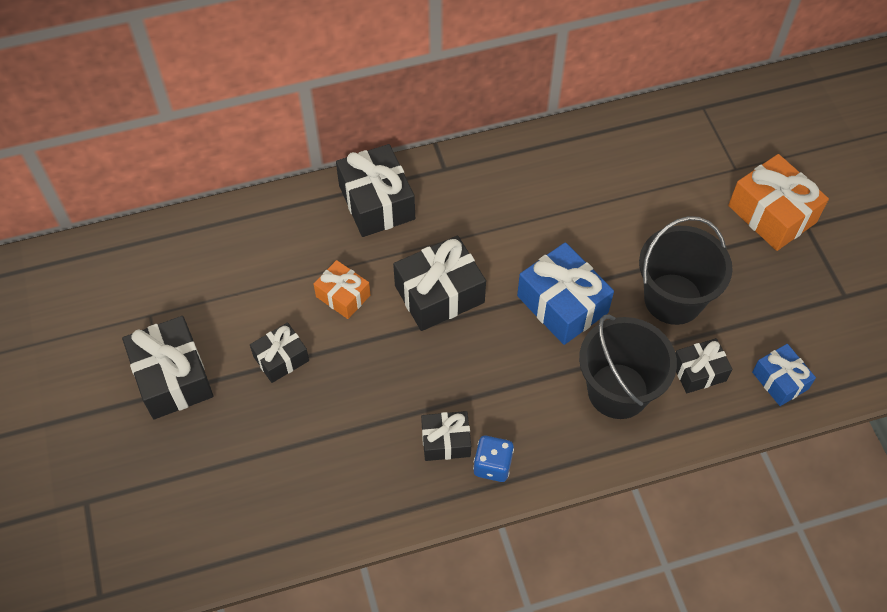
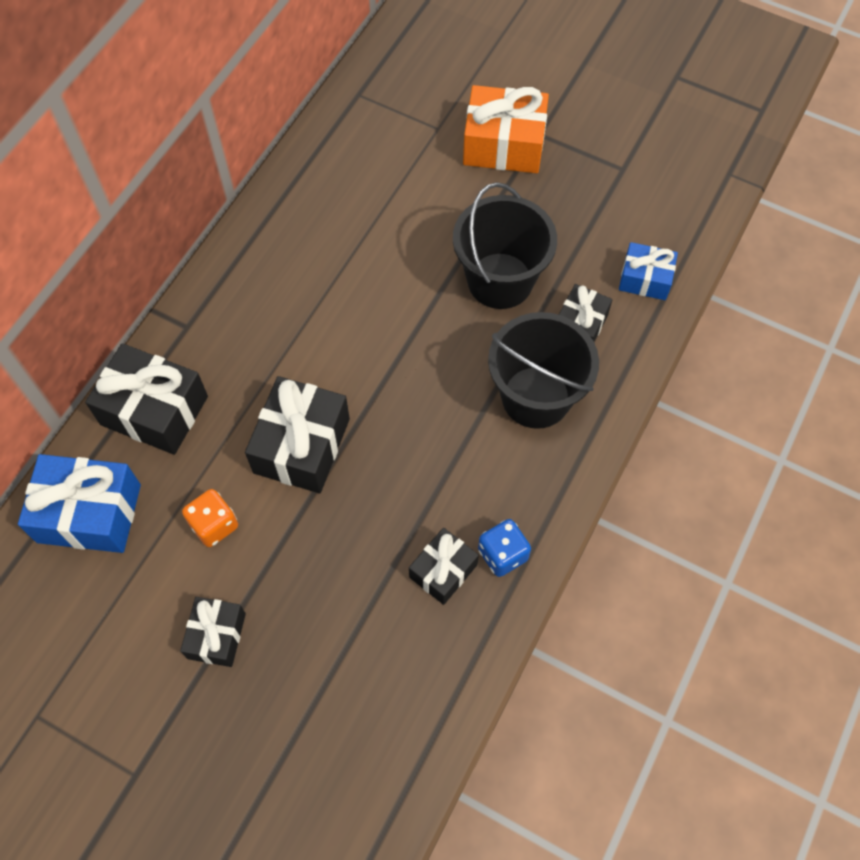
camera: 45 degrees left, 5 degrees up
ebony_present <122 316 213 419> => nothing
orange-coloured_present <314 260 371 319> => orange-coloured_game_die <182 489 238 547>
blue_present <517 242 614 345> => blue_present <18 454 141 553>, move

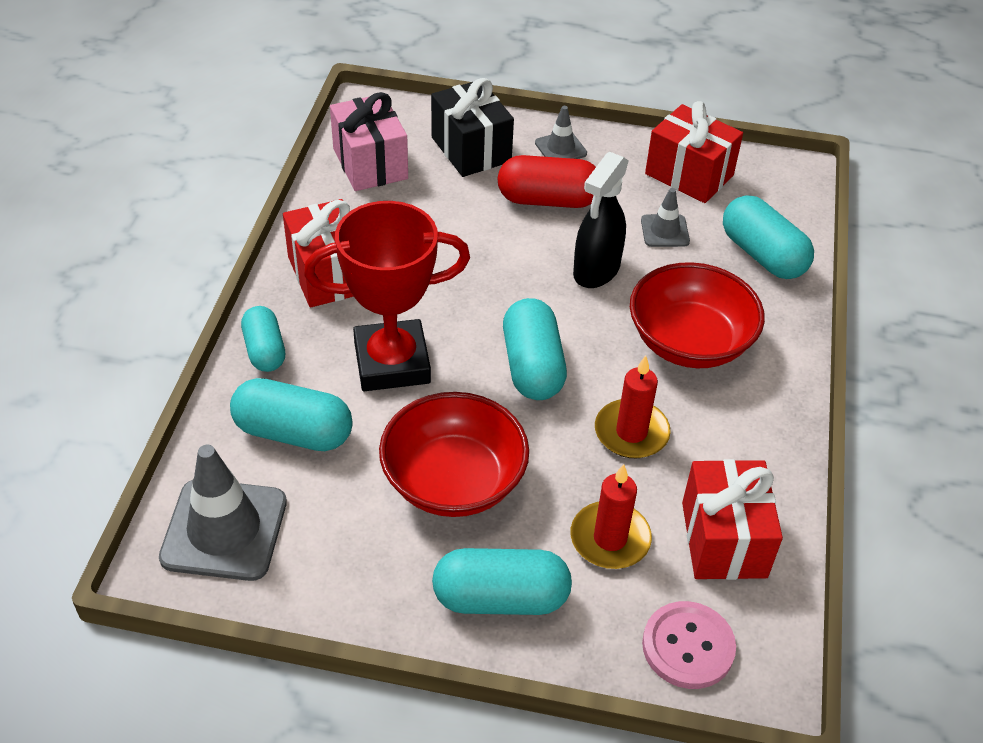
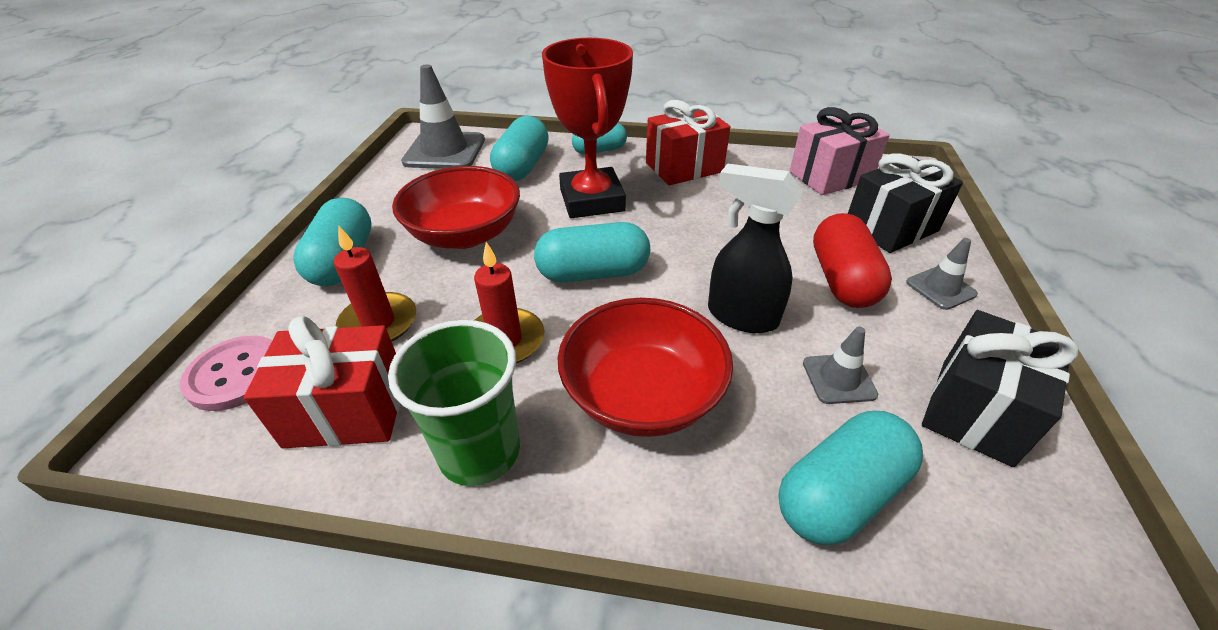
camera: 90 degrees right, 5 degrees down
scarlet_present <645 101 743 203> => ebony_present <922 310 1078 467>
nothing => leaf-green_cup <388 320 520 486>

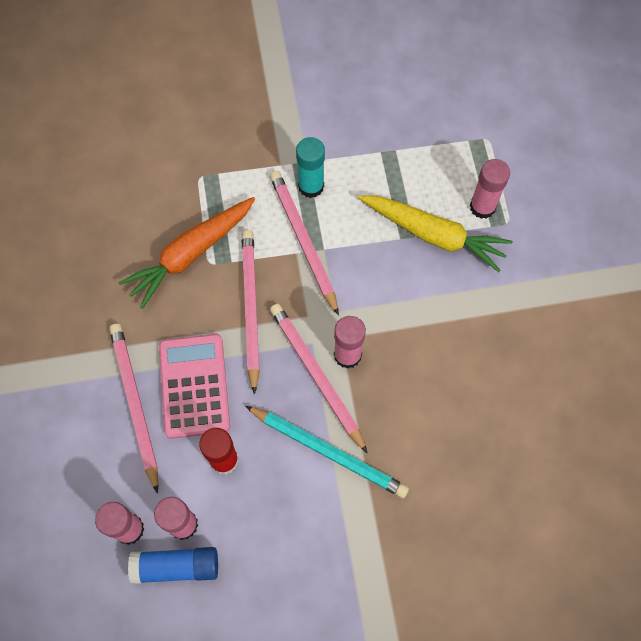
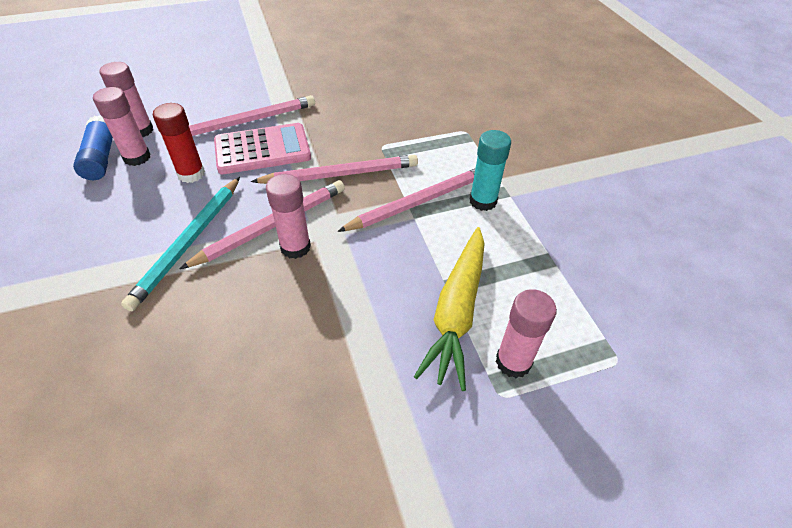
camera: 80 degrees right, 20 degrees down
orange-coloured_root_vegetable <118 197 255 309> => nothing

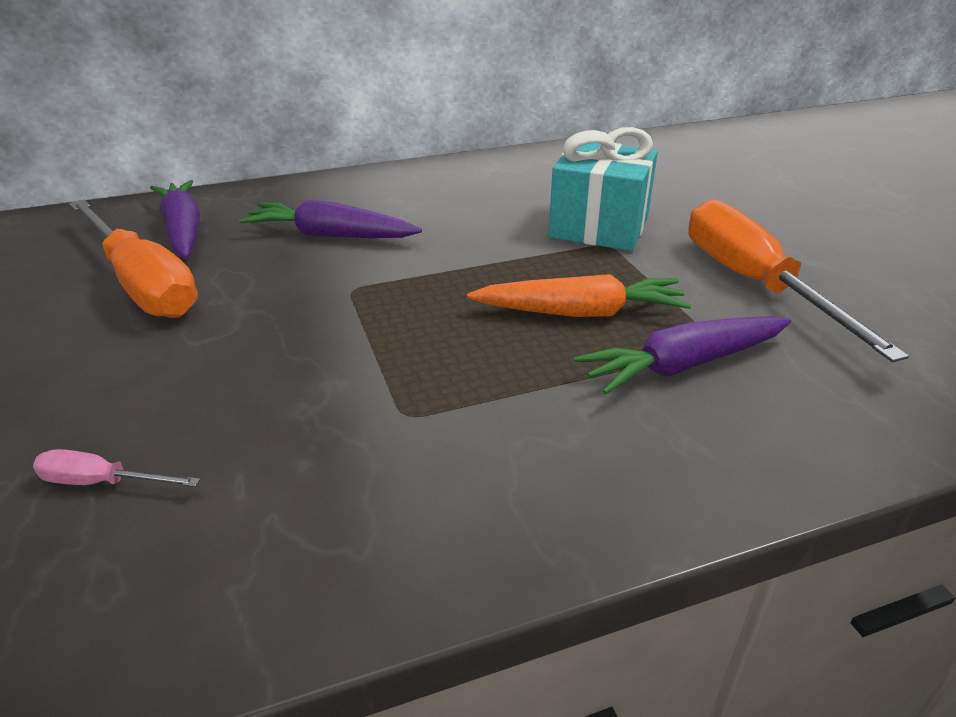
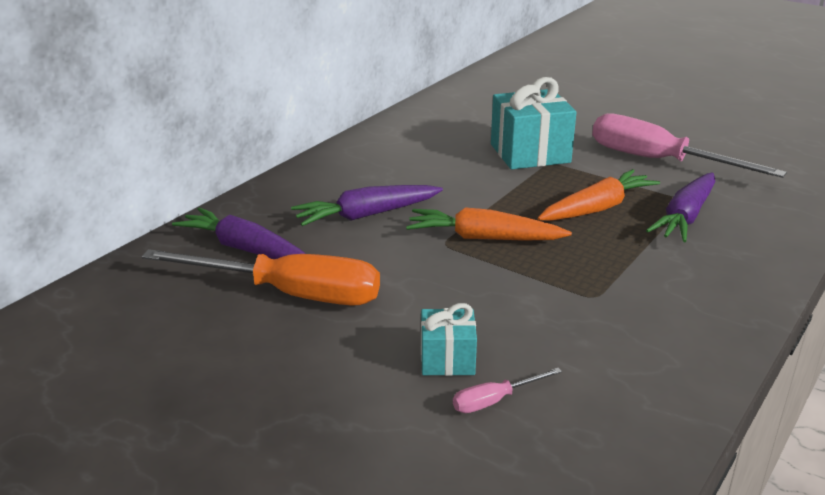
camera: 35 degrees left, 5 degrees down
orange-coloured_flat_screwdriver <688 199 909 362> => rose-pink_flat_screwdriver <592 113 787 178>
nothing => orange-coloured_root_vegetable <406 207 572 241>
nothing => teal_present <421 303 477 376>

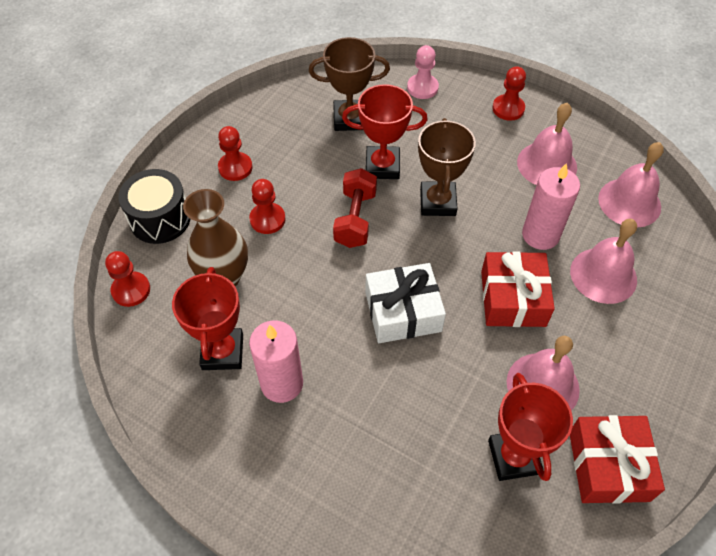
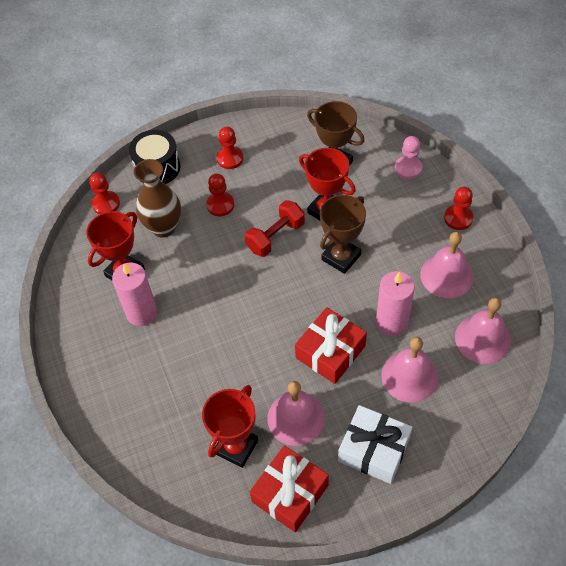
camera: 40 degrees right, 0 degrees up
pure_white_present <365 263 446 343> => pure_white_present <338 405 413 484>, move

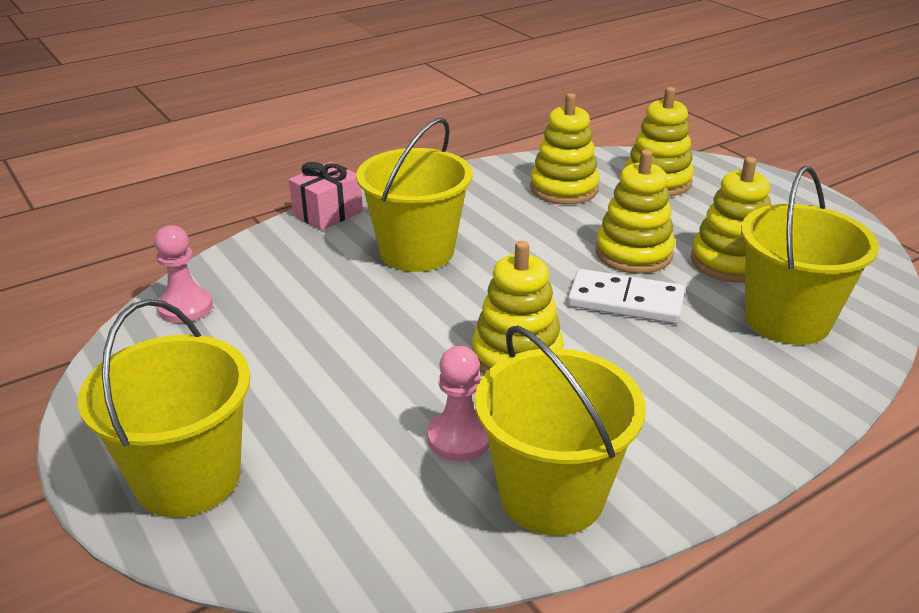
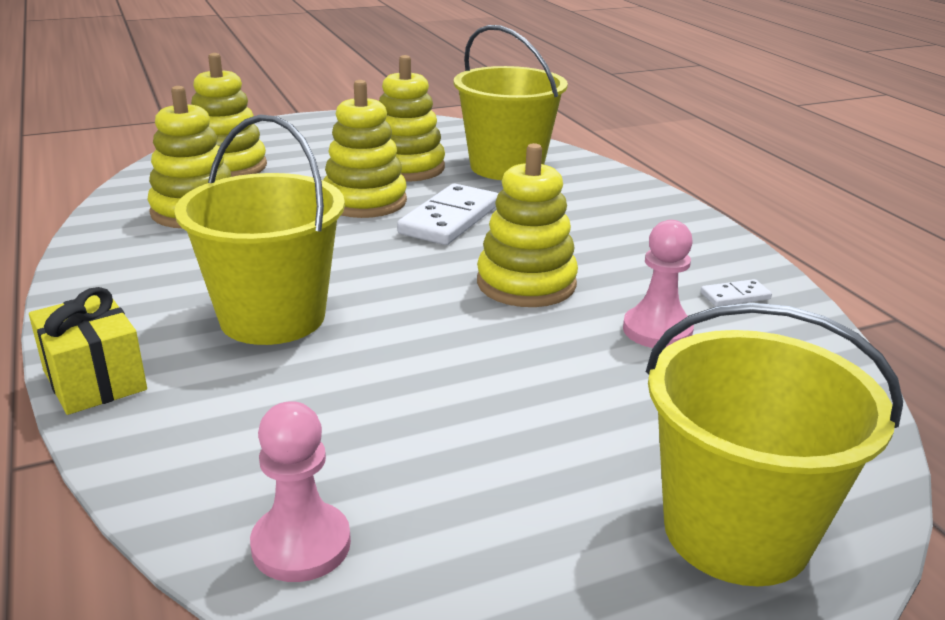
camera: 80 degrees left, 5 degrees down
rose-pink_present <289 162 363 231> => yellow_present <29 287 147 415>
yellow_sand_bucket <475 326 646 536> => pure_white_domino <701 279 772 307>

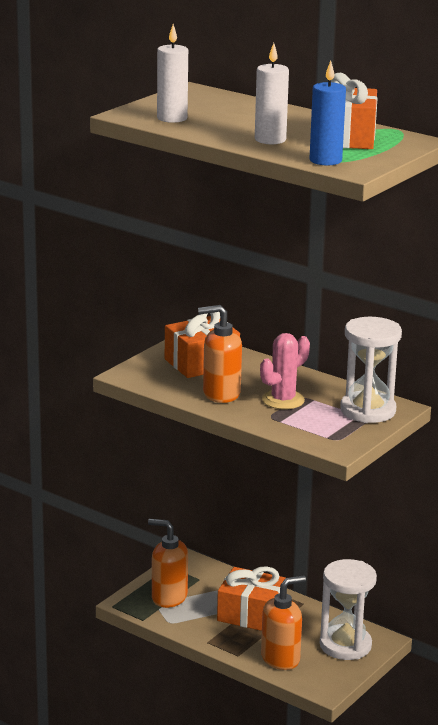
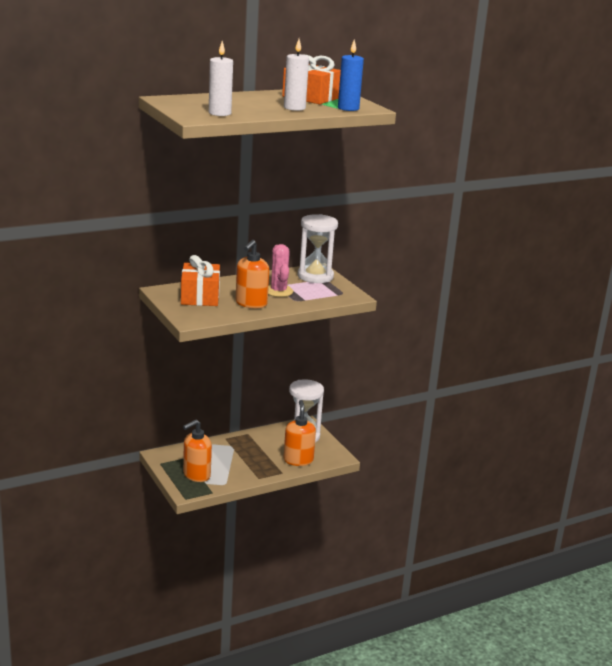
camera: 65 degrees left, 0 degrees up
orange-coloured_present <217 566 286 631> => nothing

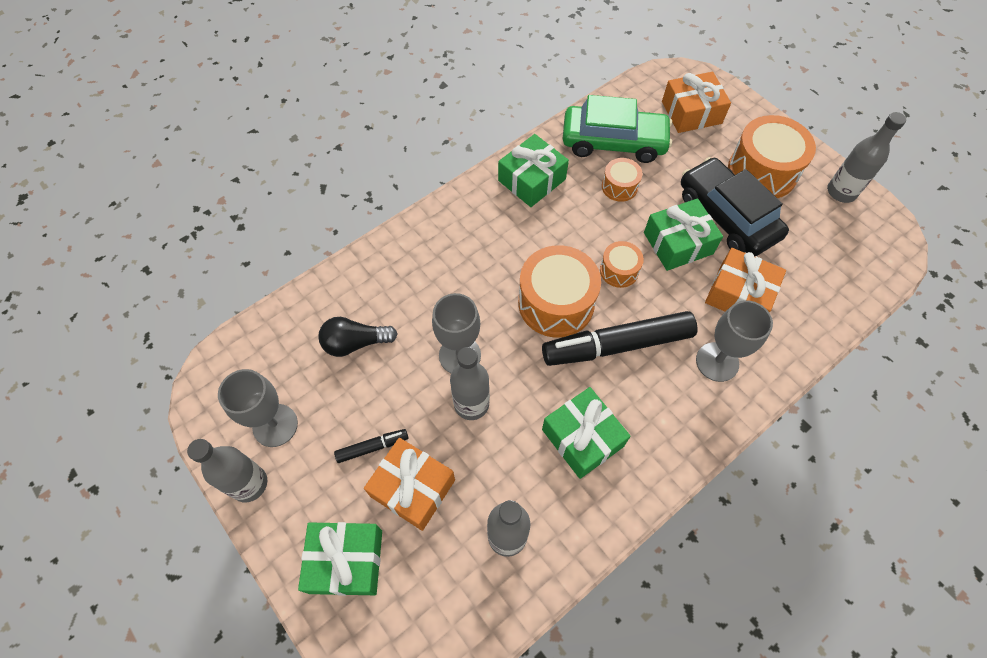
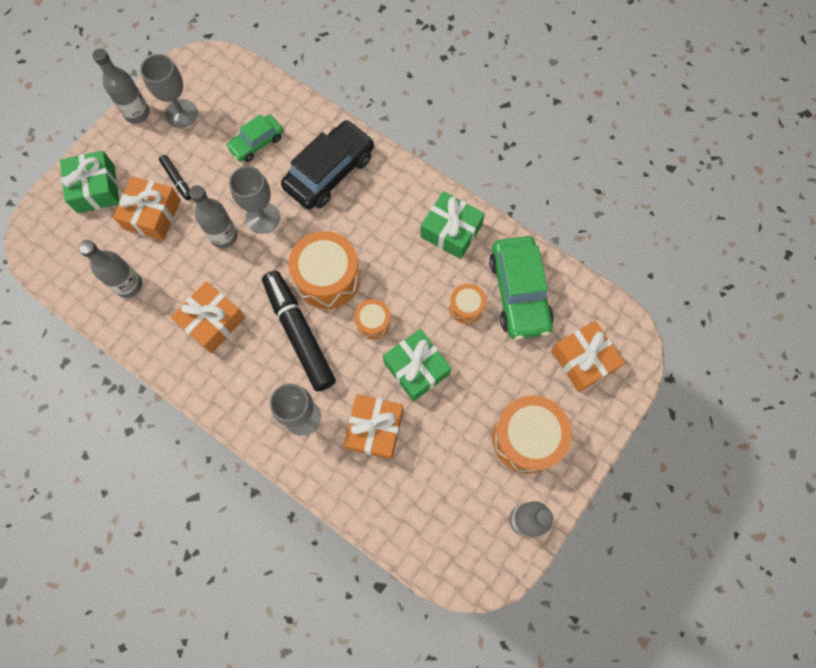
camera: 75 degrees right, 10 degrees up
ebony_lightbulb <318 317 398 357> => leaf-green_car <226 114 283 162>
leaf-green_present <542 387 631 479> => orange-coloured_present <171 282 245 353>
ebony_car <681 157 789 257> => ebony_car <281 120 374 210>, move

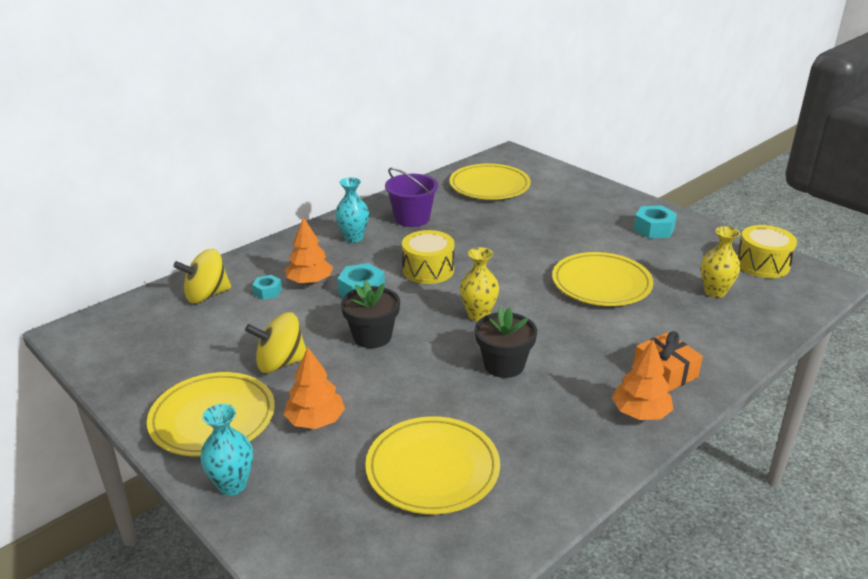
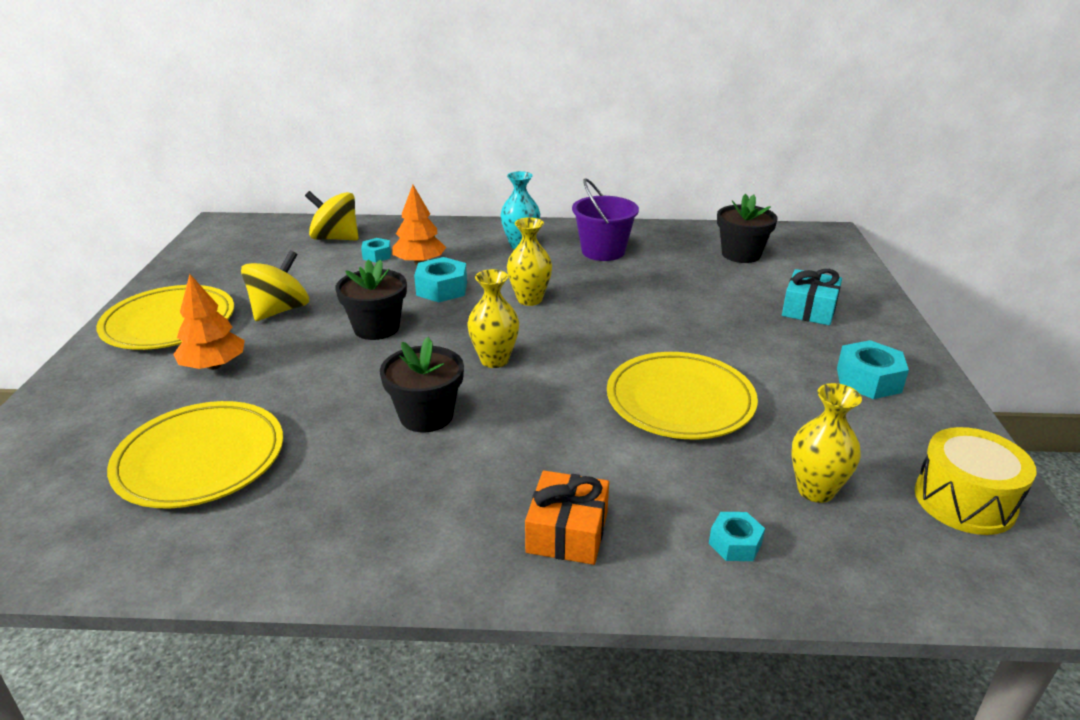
camera: 45 degrees right, 0 degrees up
teal_flower_vase <200 404 253 496> => nothing
yellow_whirligig <245 312 307 373> => yellow_whirligig <241 250 309 321>, 90 degrees clockwise
yellow_snare_drum <402 230 454 284> => yellow_flower_vase <507 217 552 306>
yellow_dinner_plate <449 163 531 200> => ebony_plant_pot <717 194 778 263>
orange-coloured_tree <612 340 673 420> => nothing
nothing => teal_hex_nut <709 512 765 561>
nothing => teal_present <782 269 842 325>

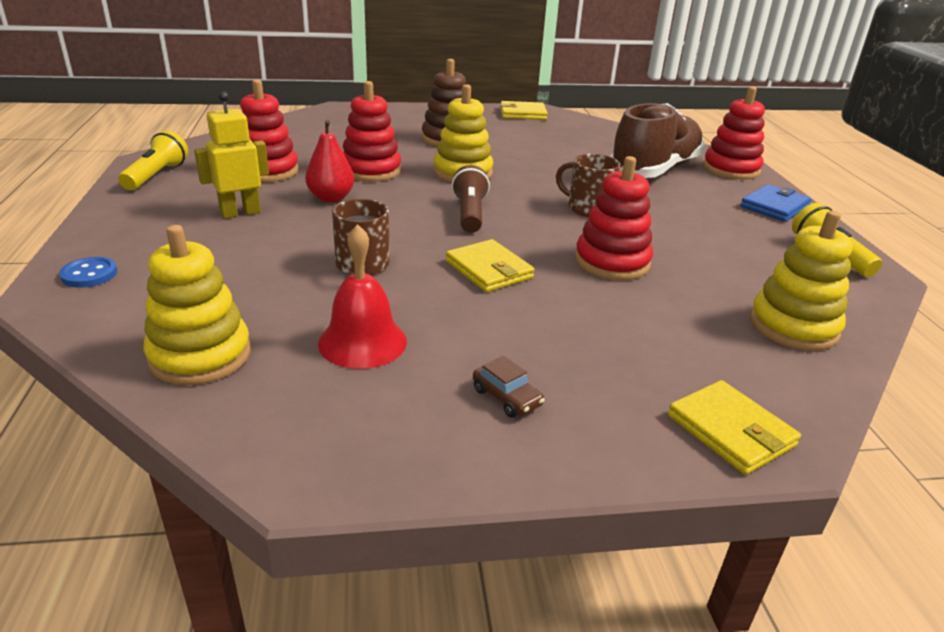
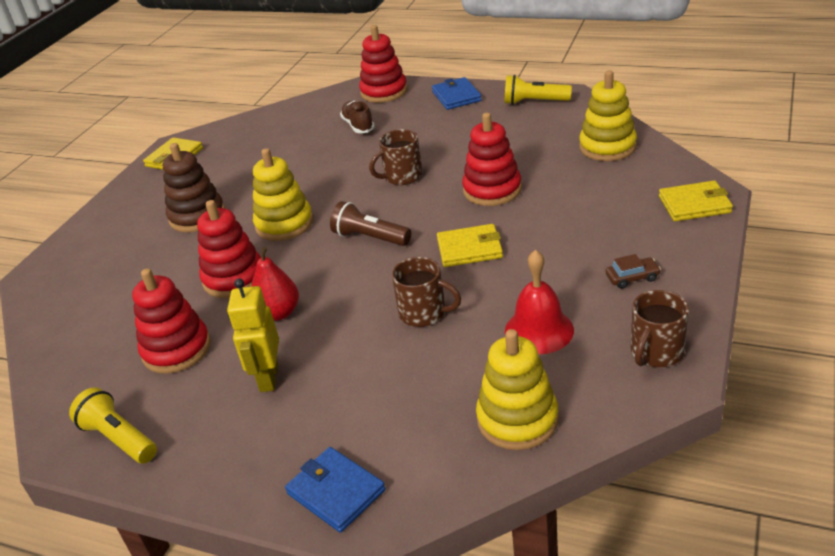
camera: 55 degrees left, 5 degrees up
blue_button <59 257 117 288> => blue_wallet <285 447 386 533>
russet_shoe <610 103 704 178> => russet_shoe <340 101 375 133>, x0.47
nothing => russet_mug <631 290 689 367>

